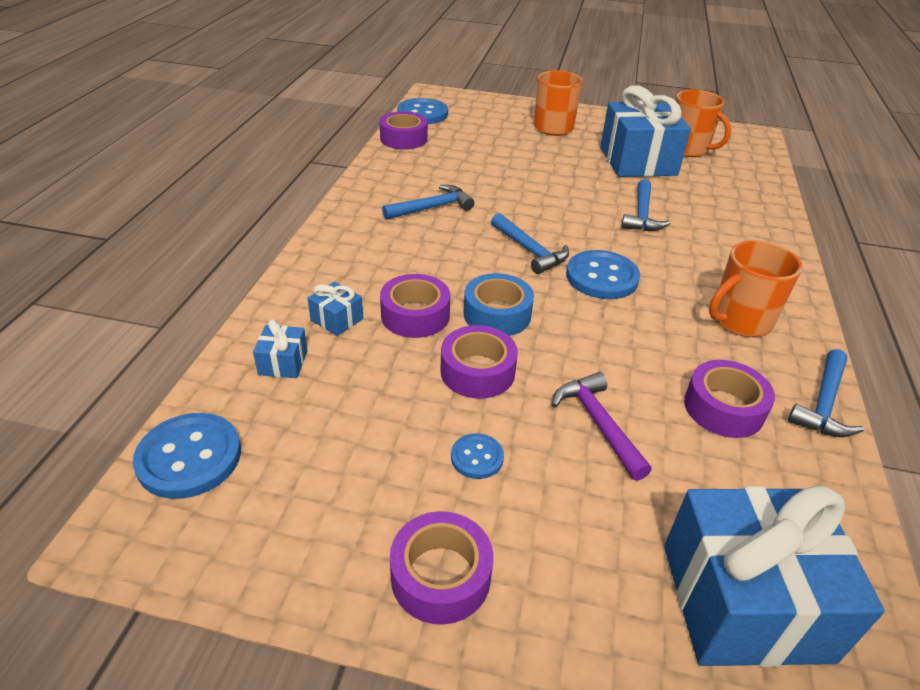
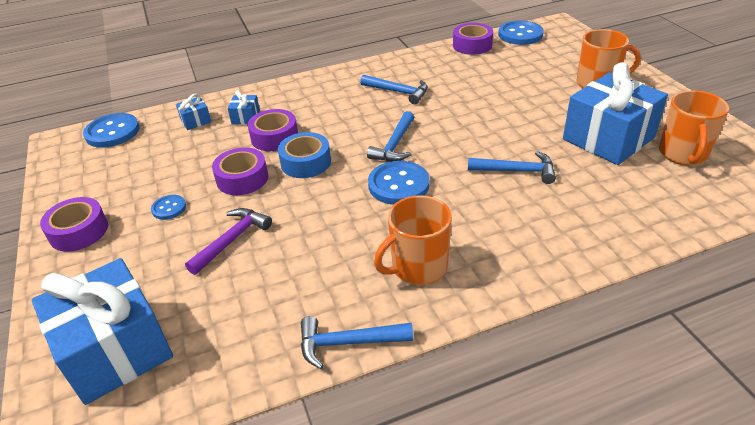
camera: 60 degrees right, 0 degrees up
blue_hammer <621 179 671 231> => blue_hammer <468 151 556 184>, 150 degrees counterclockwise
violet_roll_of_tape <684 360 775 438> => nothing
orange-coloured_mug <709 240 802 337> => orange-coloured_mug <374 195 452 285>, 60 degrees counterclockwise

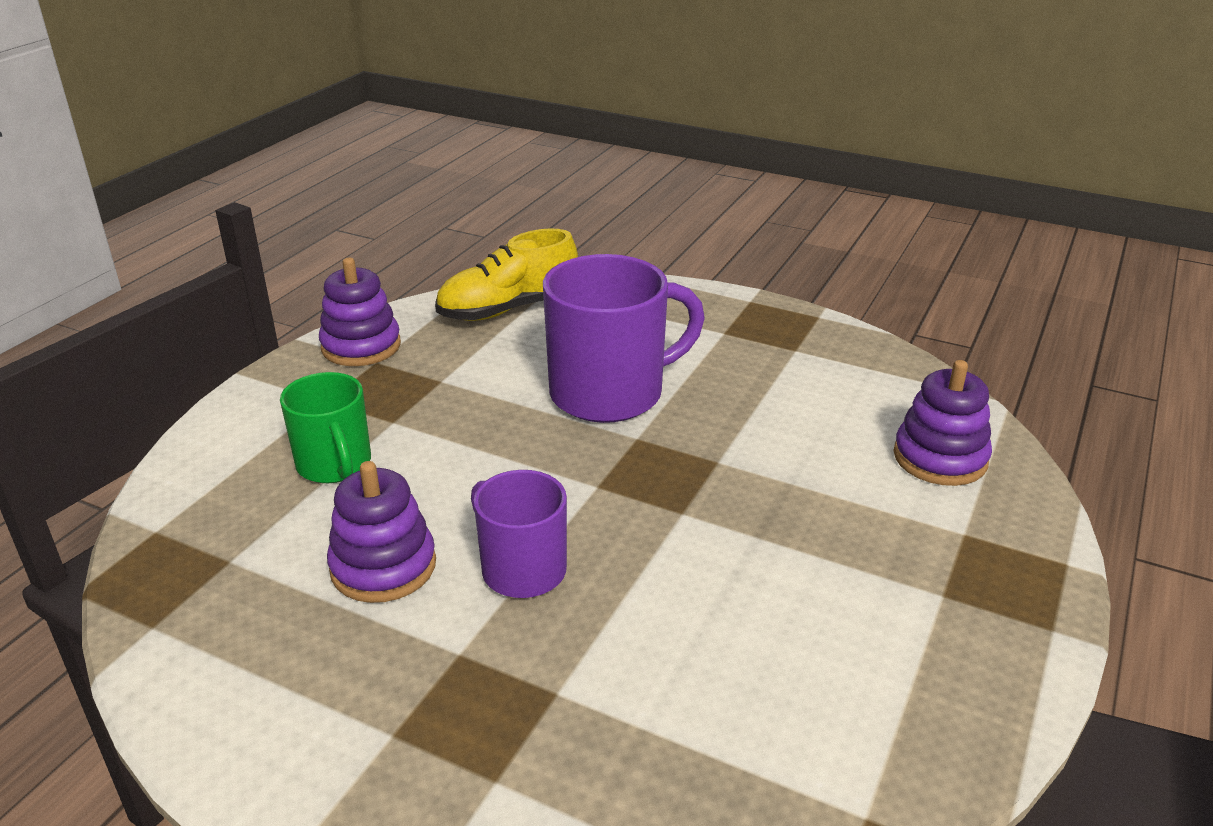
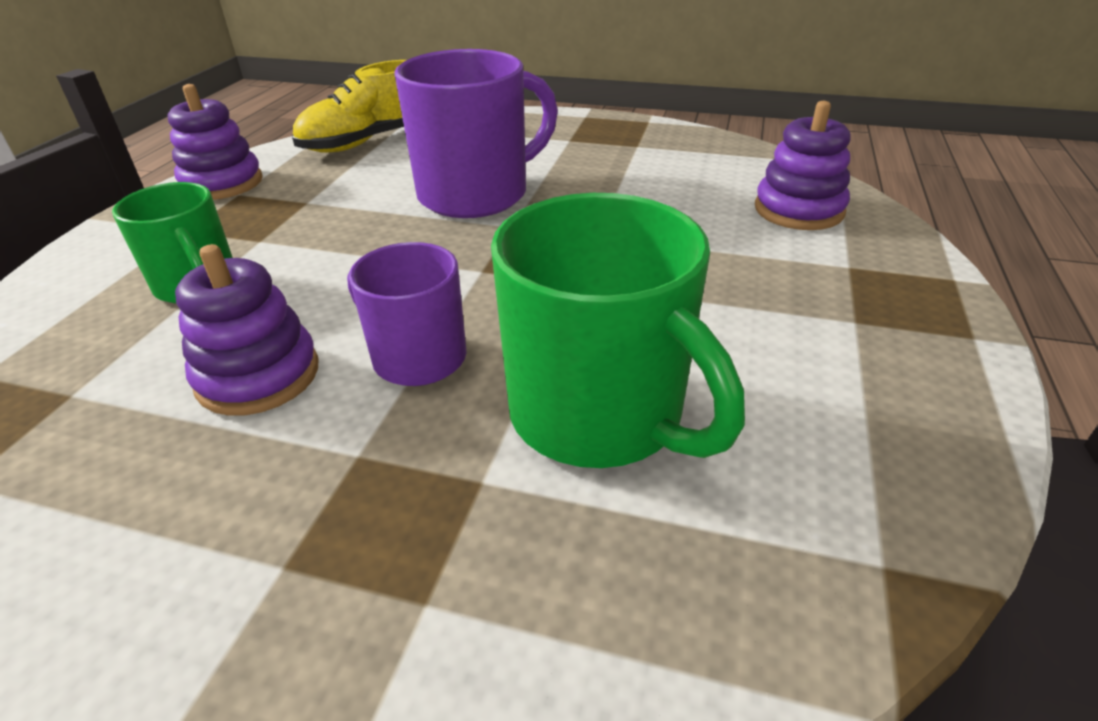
camera: 10 degrees left, 5 degrees up
nothing => leaf-green_mug <491 193 745 468>

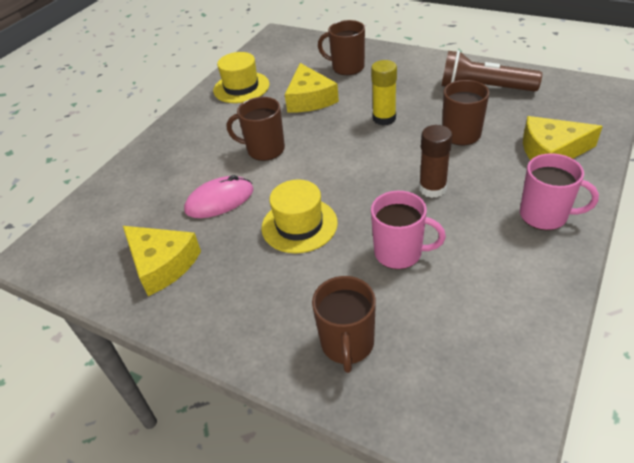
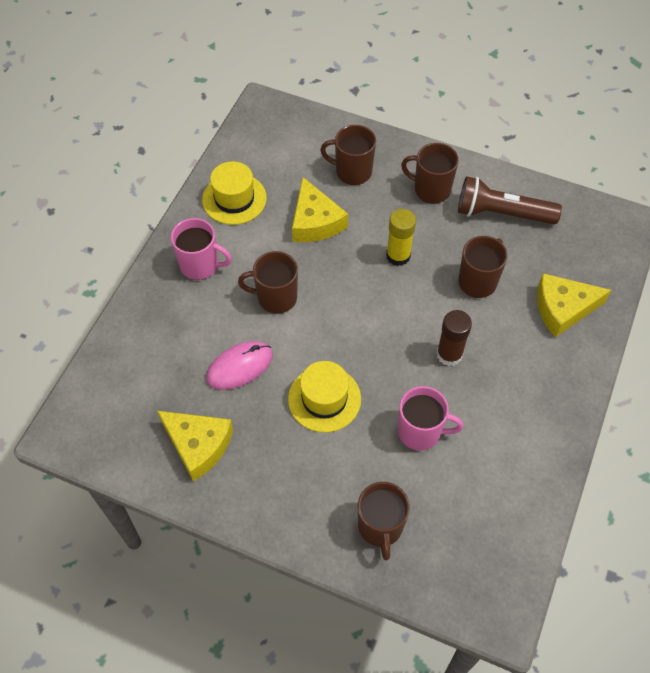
camera: 10 degrees left, 15 degrees up
rose-pink_mug <520 153 599 230> => rose-pink_mug <171 218 232 280>, move
nothing => russet_mug <401 143 459 203>

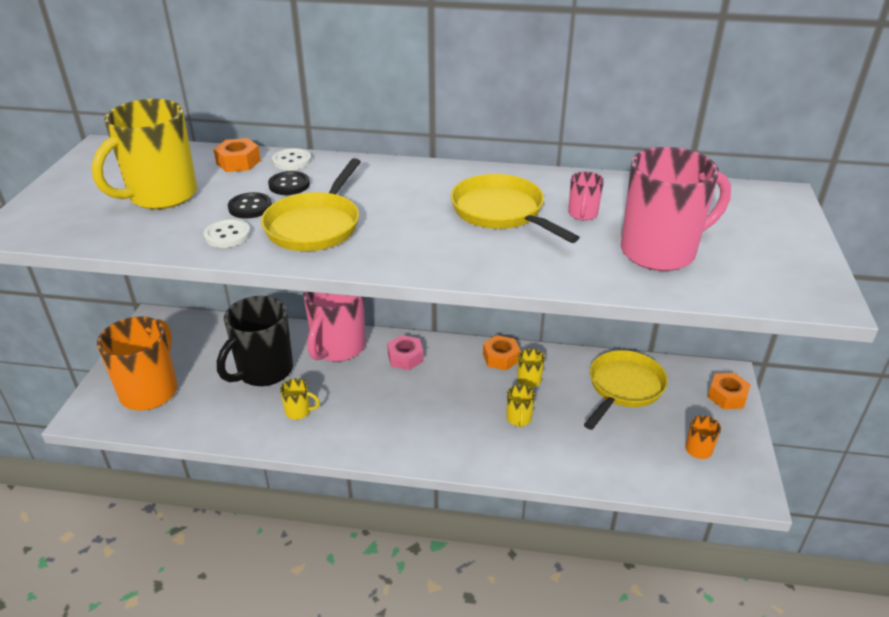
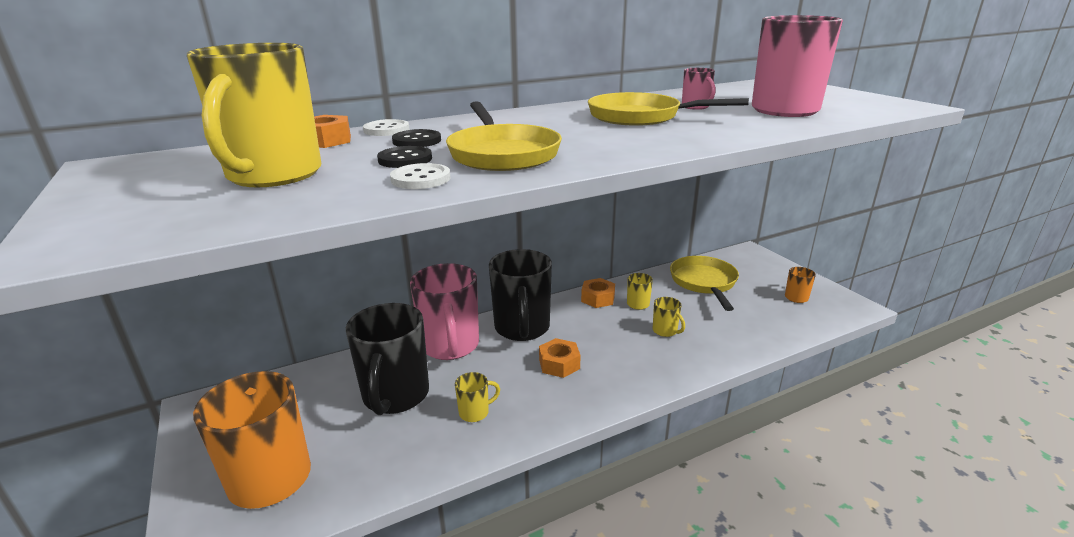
camera: 35 degrees left, 10 degrees down
rose-pink_hex_nut <387 335 424 370> => ebony_mug <489 249 552 341>
orange-coloured_hex_nut <708 373 751 409> => orange-coloured_hex_nut <539 338 581 378>, move

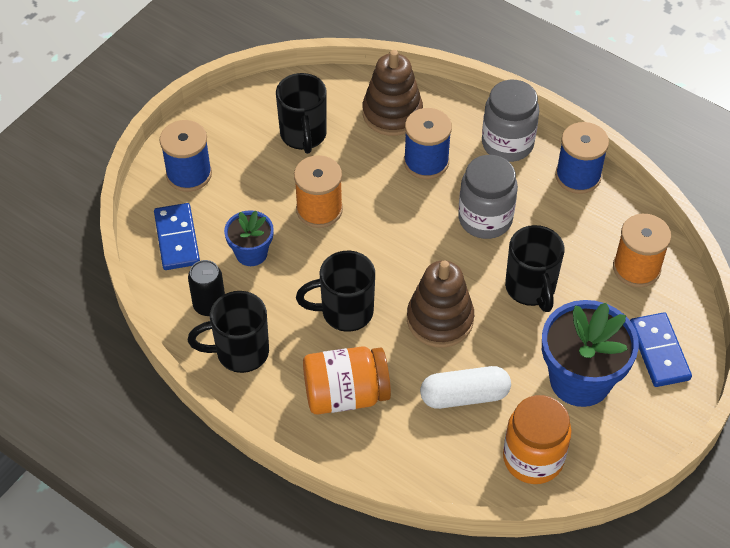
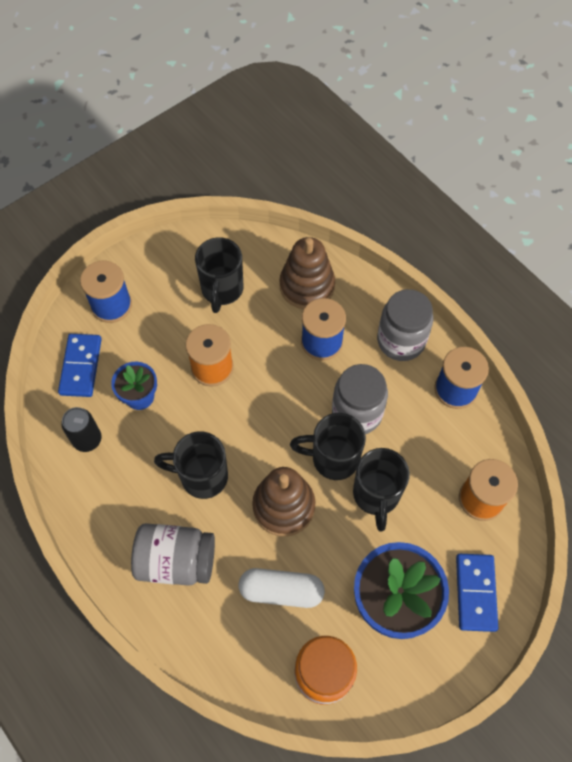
camera: 15 degrees right, 10 degrees up
ebony_mug <188 291 269 373> => ebony_mug <290 413 366 480>, move
orange-coloured_jam_jar <303 346 391 415> => ash-grey_jam_jar <131 523 215 586>

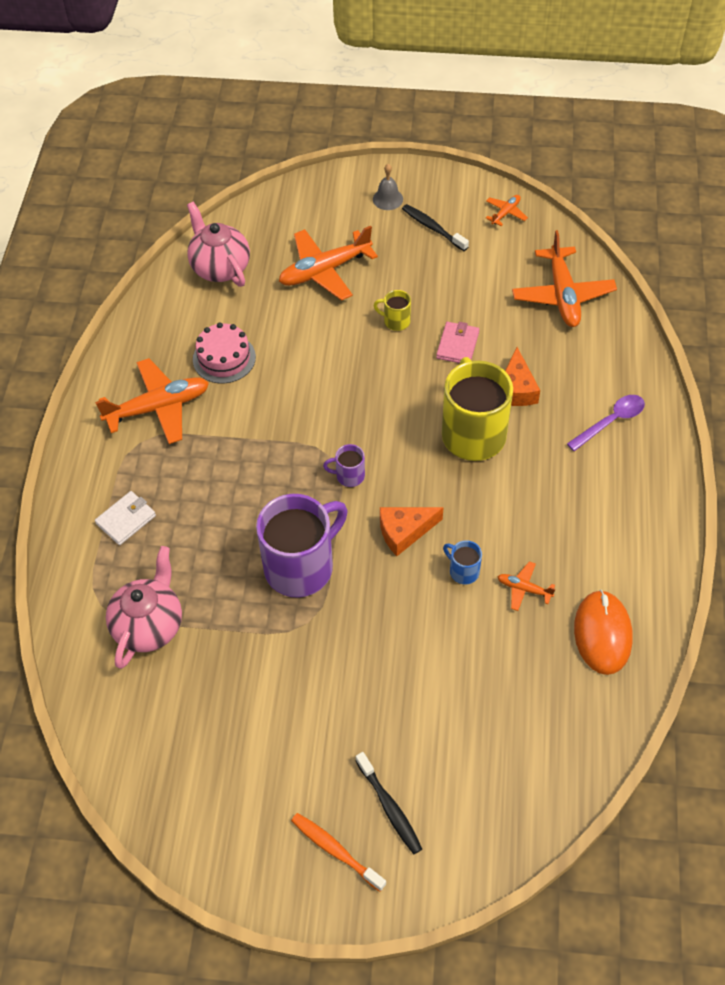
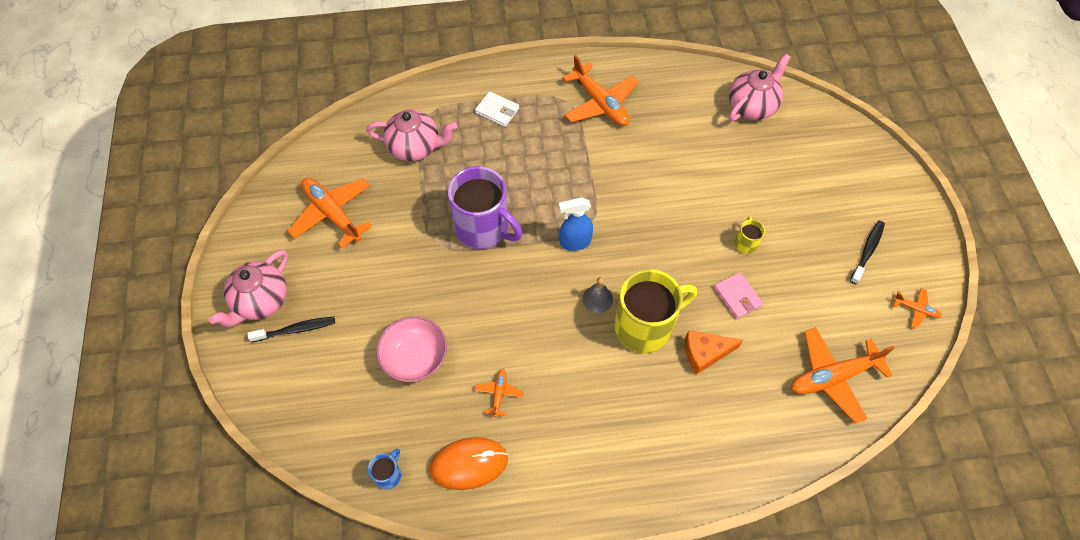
camera: 75 degrees right, 5 degrees up
rose-pink_layer_cake <193 322 256 383> => nothing
orange-coloured_aeroplane <279 226 378 301> => orange-coloured_aeroplane <288 178 372 248>, move
orange-coloured_tooth_brush <291 813 386 892> => rose-pink_teapot <209 250 288 327>
violet_mug <323 444 365 487> => blue_sprayer <559 197 593 251>
ebony_tooth_brush <356 752 422 854> => ebony_tooth_brush <247 317 335 342>, 150 degrees counterclockwise
ash-grey_hand_bell <373 164 403 210> => ash-grey_hand_bell <583 277 613 313>, move
orange-coloured_cheese <380 507 444 556> => nothing
rose-pink_wallet <436 322 479 363> => rose-pink_wallet <714 272 763 319>, 60 degrees clockwise
blue_mug <443 540 482 585> => blue_mug <368 449 401 489>, move
violet_teaspoon <567 395 645 451> => nothing
nothing => rose-pink_serving_bowl <376 316 447 382>

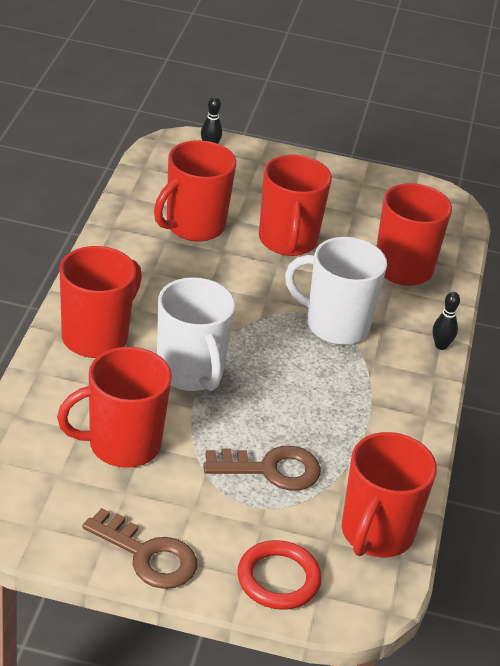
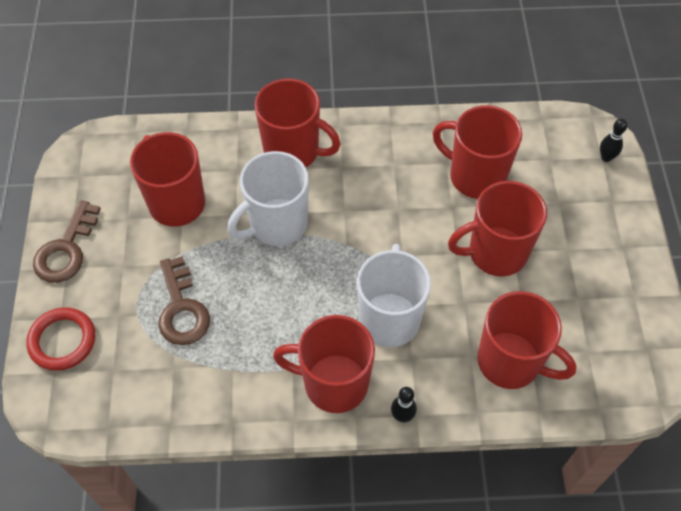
camera: 80 degrees right, 20 degrees up
scarlet_mug <342 432 437 557> => scarlet_mug <273 315 375 413>, move

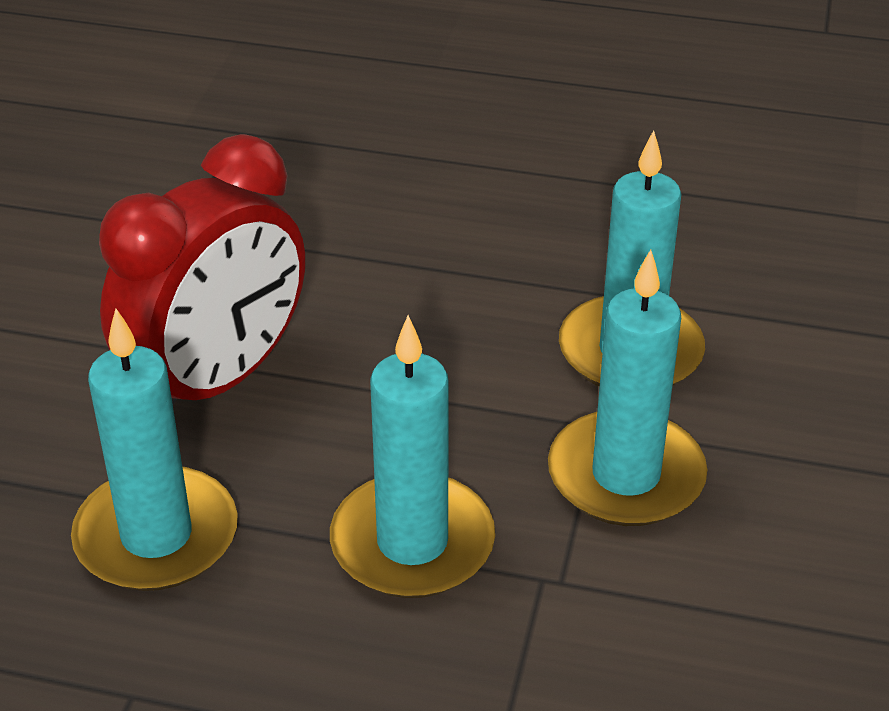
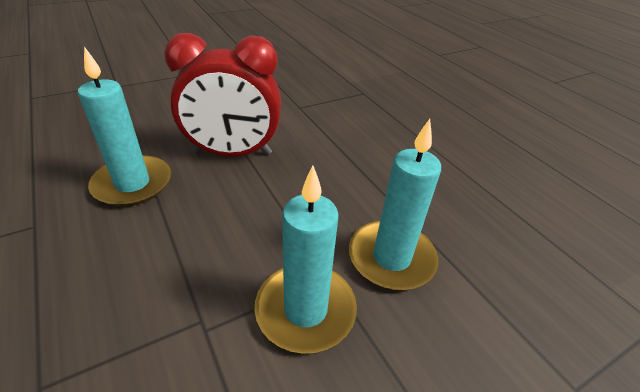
camera: 45 degrees right, 0 degrees up
teal_candle <330 315 495 598> => nothing

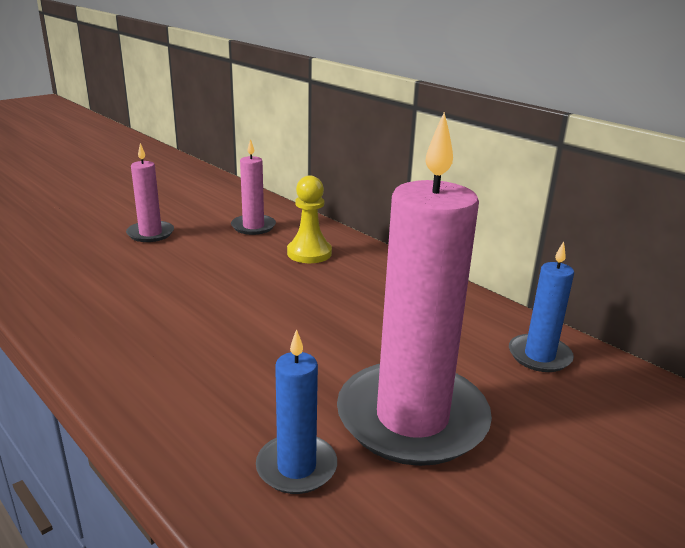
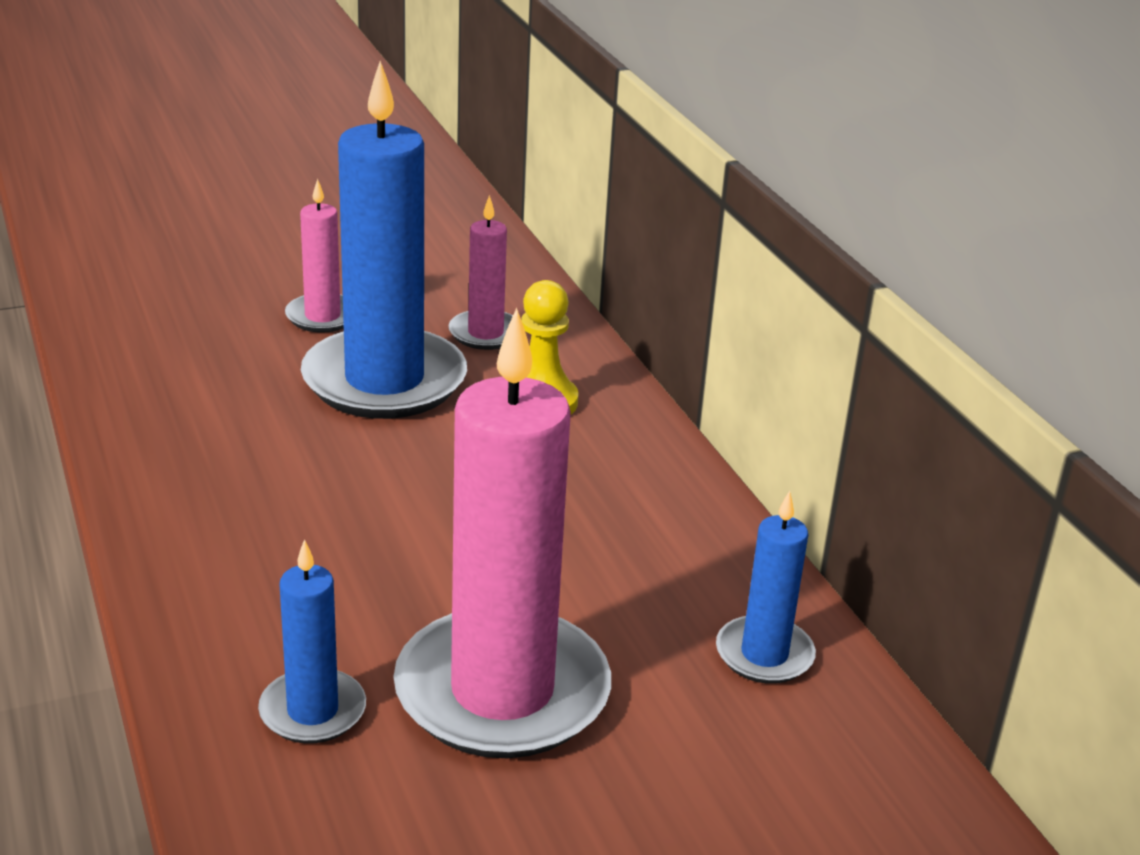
camera: 20 degrees right, 5 degrees up
nothing => blue_candle <301 61 467 419>

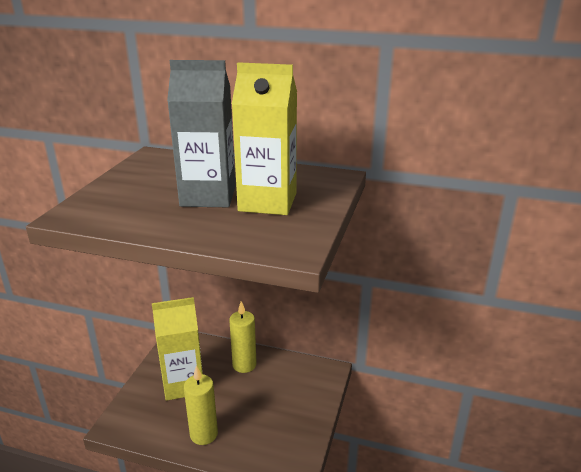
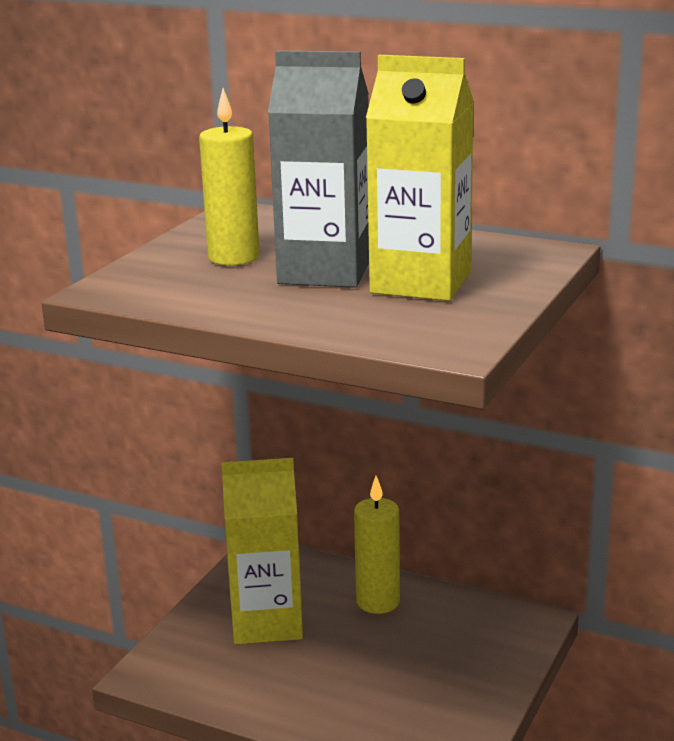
camera: 10 degrees right, 5 degrees down
yellow_candle <184 365 218 445> => yellow_candle <199 88 260 266>, move

